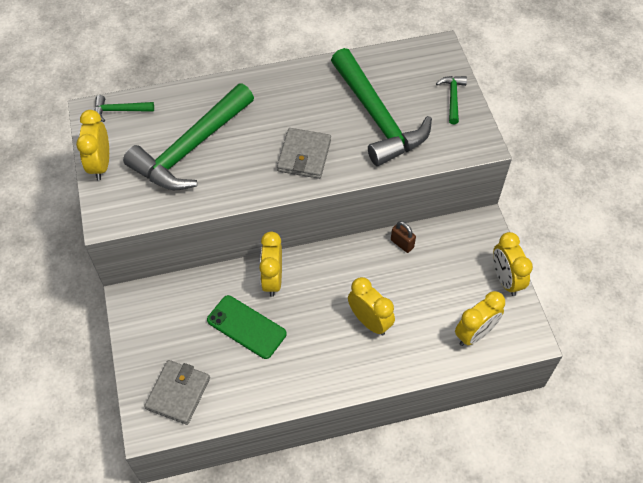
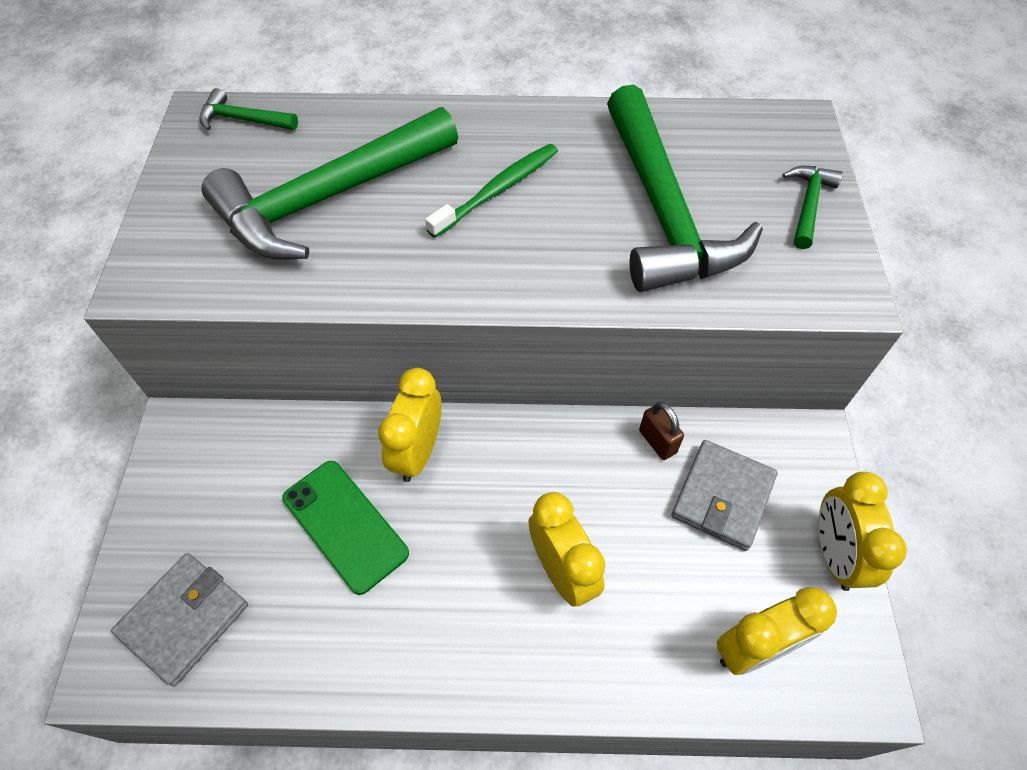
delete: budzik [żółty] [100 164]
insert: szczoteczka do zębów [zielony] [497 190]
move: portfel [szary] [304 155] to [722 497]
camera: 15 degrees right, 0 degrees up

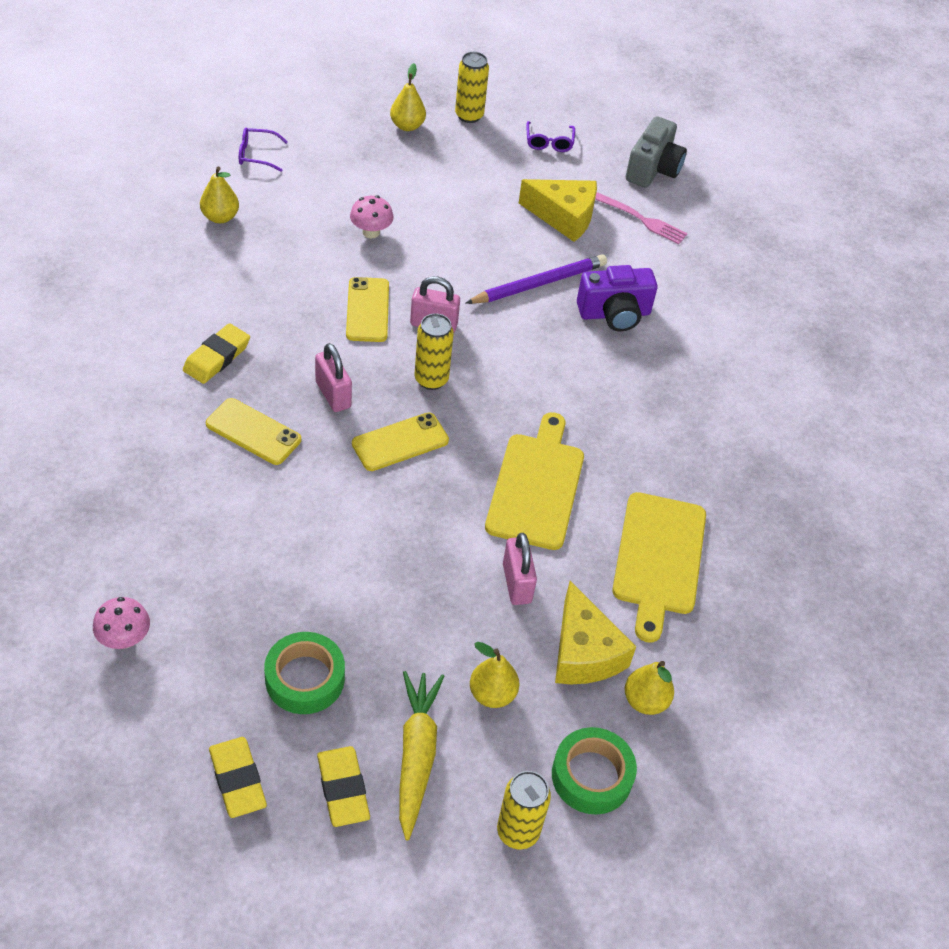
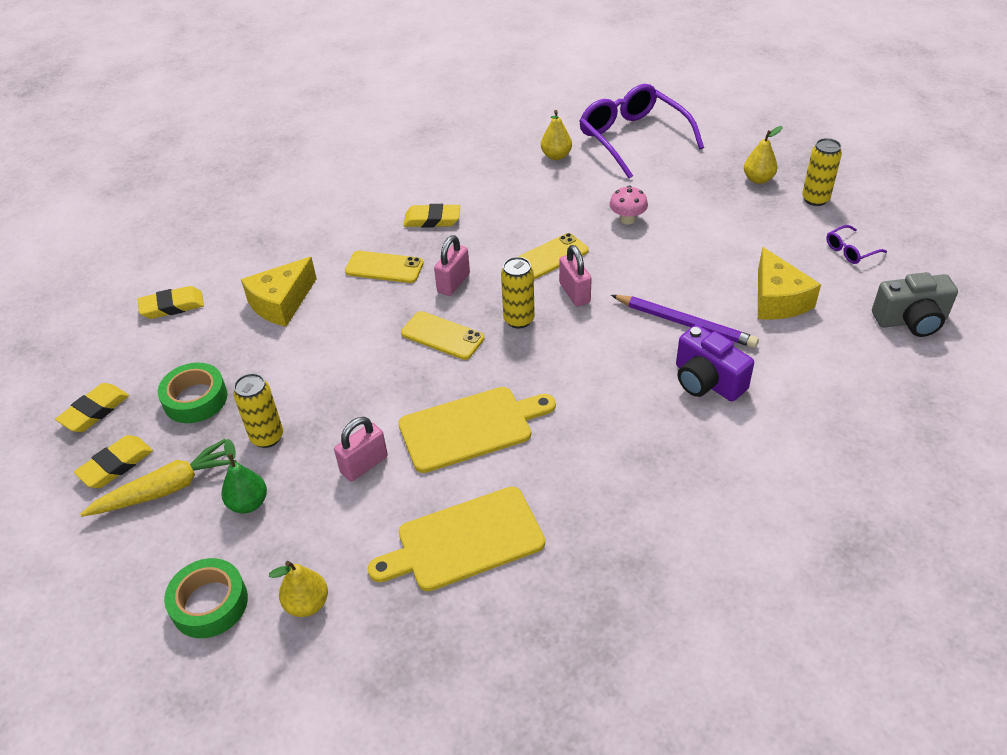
delete: widelec [różowy] [642 219]
move: puszka [żółty] [518 831] to [267 437]; ser [żółty] [584 652] to [281 303]
replace: grzyb [różowy] [124 638] to gumka do mazania [żółty] [172 306]
recolor: gruszka [żółty] [492 694] to gruszka [zielony] [248 503]
rotate: telefon [żółty] [253 432] = [384 267] 75 degrees counterclockwise
resize: okulary [fioletowy] [257 155] = [633 138] x2.38
camera: 65 degrees right, 5 degrees down

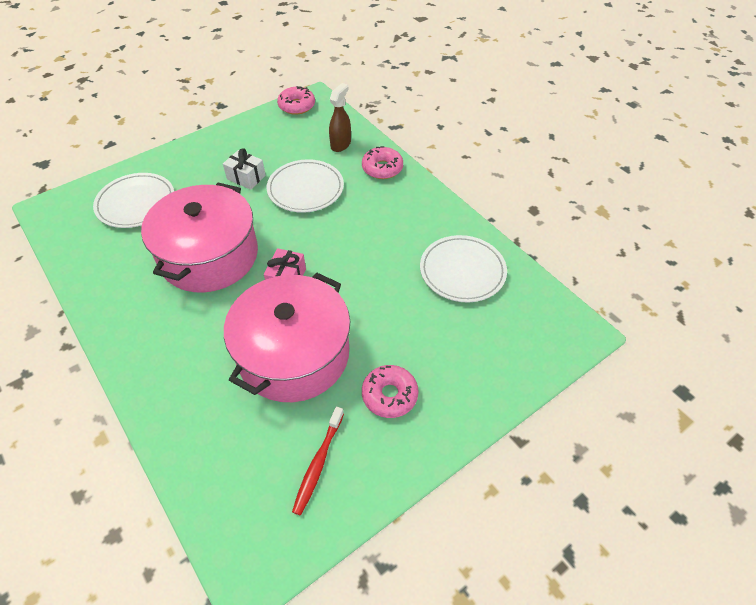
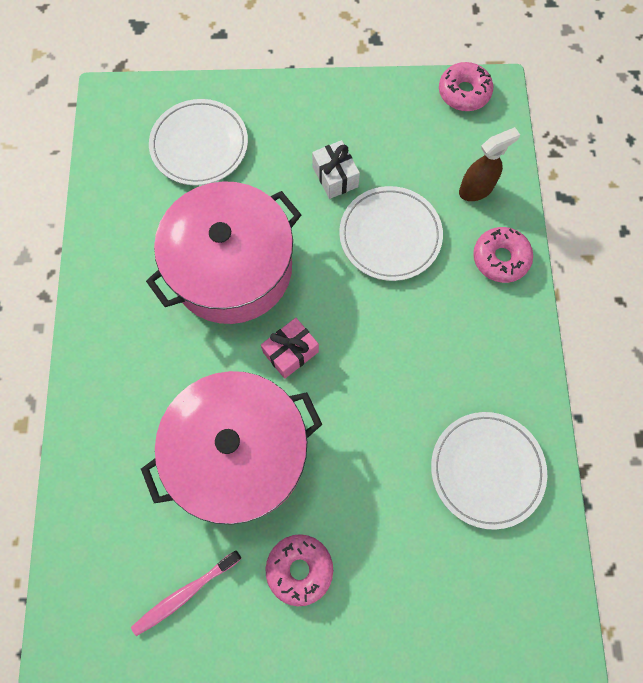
recolor: szczoteczka do zębów [czerwony] [318 463] to szczoteczka do zębów [różowy] [185 593]
camera: 35 degrees right, 20 degrees up

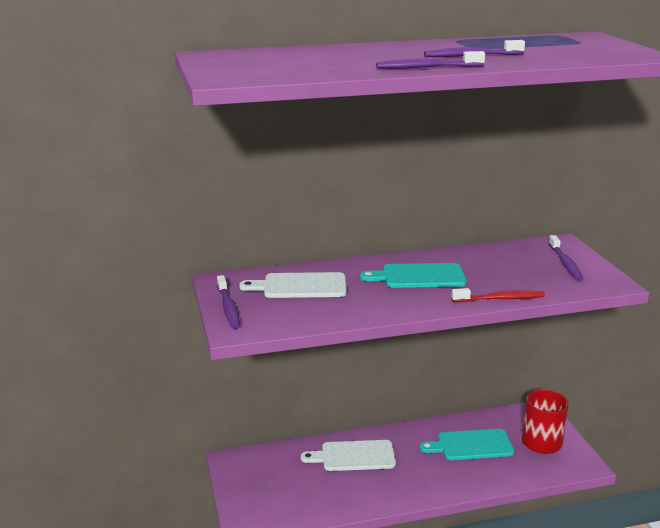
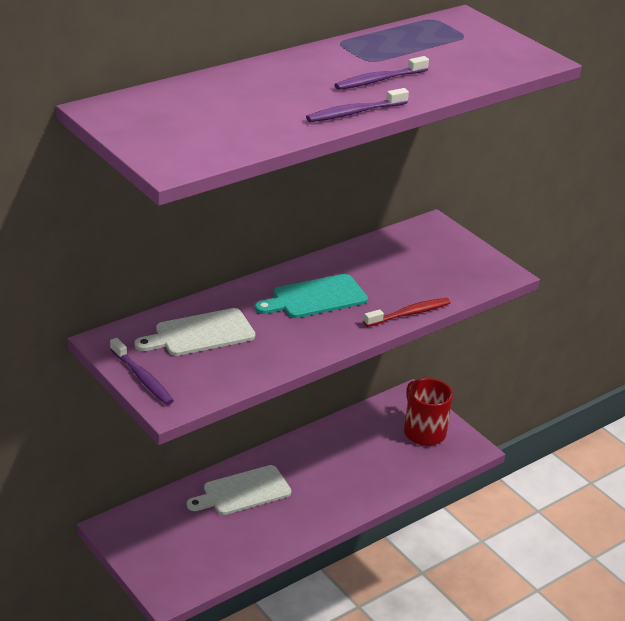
delete: deska do krojenia [turkusowy] [471 445]; szczoteczka do zębów [fioletowy] [565 263]
camera: 25 degrees left, 10 degrees up

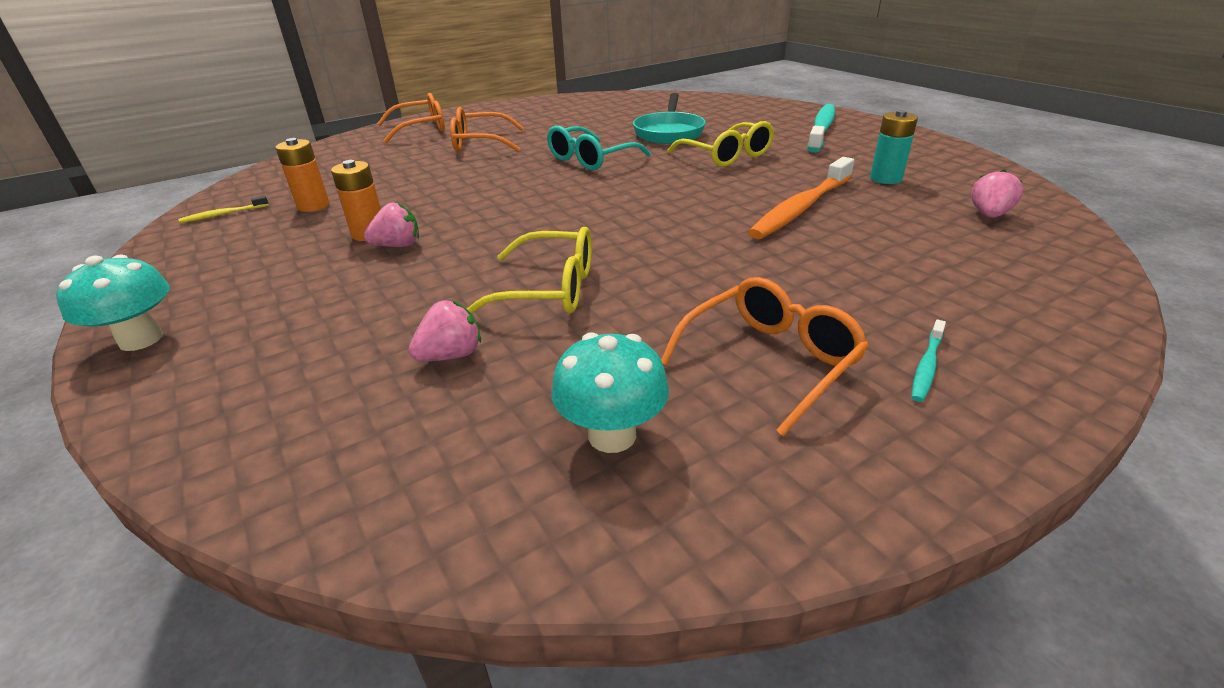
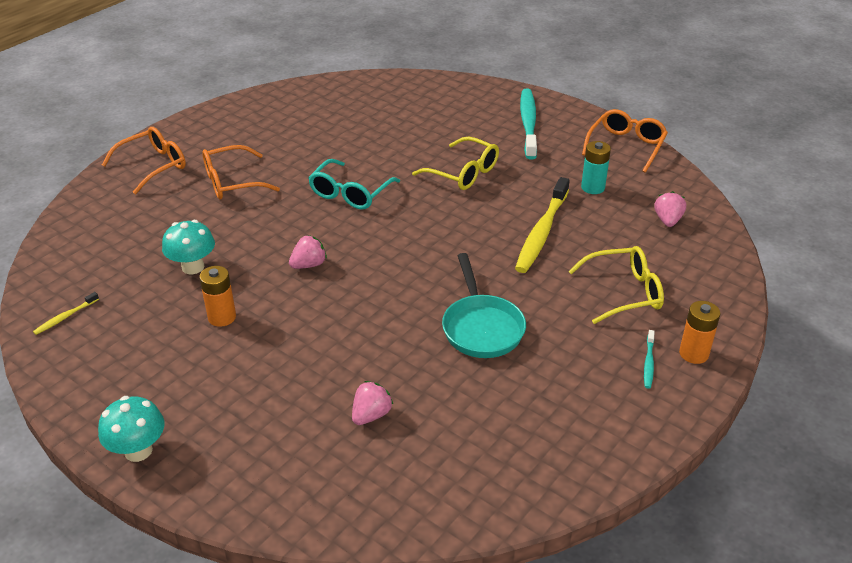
move: bateria [pomarańczowy] [313 206] to [693 353]; truskawka [różowy] [398 246] to [309 265]; okulary [żółty] [548 289] to [623 292]; grzyb [turkusowy] [612 435] to [193 267]; patelnia [turkusowy] [669 132] to [481 327]; okulary [pomarańczowy] [768 361] to [626 146]
recolor: szczoteczka do zębów [pomarańczowy] [801 208] to szczoteczka do zębów [żółty] [541 232]
camera: 20 degrees left, 5 degrees up

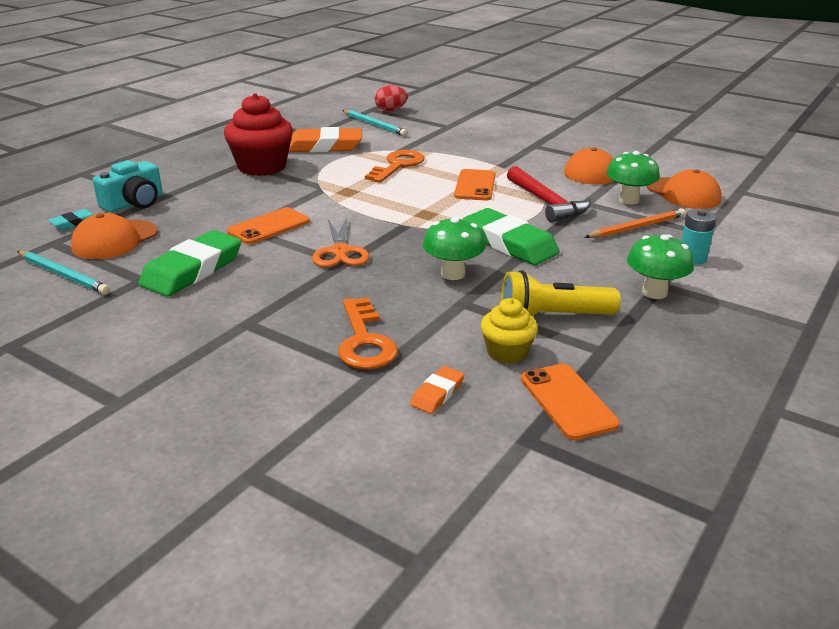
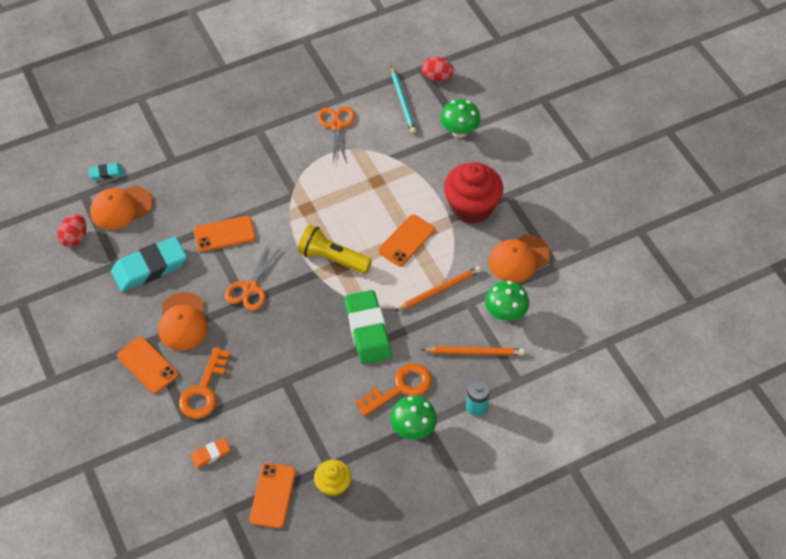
delete: aparat fotograficzny [turkusowy] [134 203]
insert: telefon [pomarańczowy] [147 365]
move: muffinka [czerwony] [262 167] to [471 207]; klucz [pomarańczowy] [397 165] to [400 388]; grzyb [zielony] [453 274] to [459 132]; muffinka [żółty] [507 352] to [333 485]; latarka [żółty] [552 317] to [332 258]; czapka [pomarańczowy] [683 194] to [183 322]
replace: ołówek [turkusowy] [63 275] to jajko [czerwony] [75 238]; gumka do mazania [pomarańczowy] [324 146] to nożyczki [pomarańczowy] [336 126]; młotek [czerwony] [547 203] to ołówek [pomarańczowy] [439 290]
recolor: gumka do mazania [zielony] [192 270] to gumka do mazania [turkusowy] [150 267]
camera: 30 degrees right, 25 degrees up

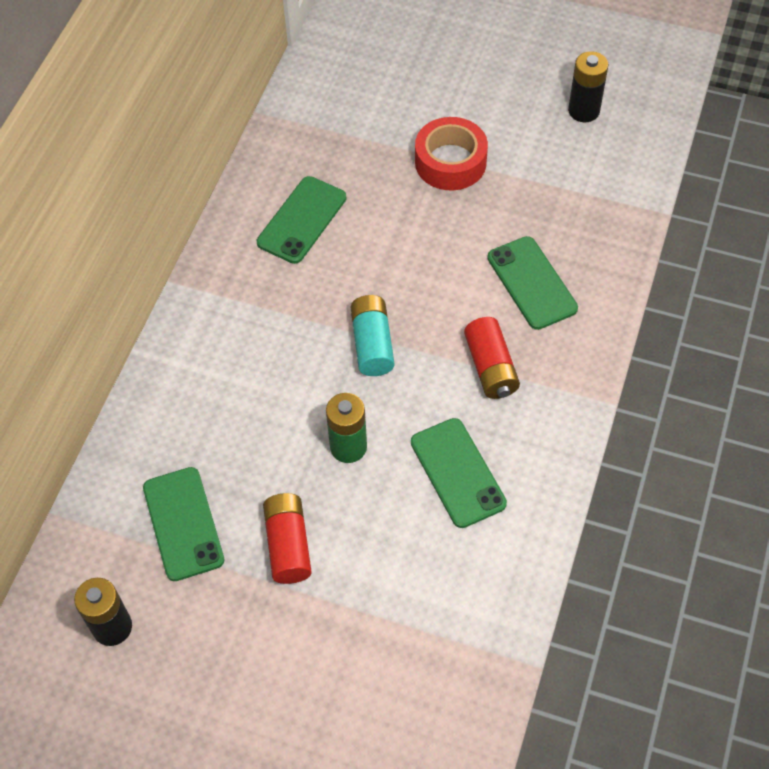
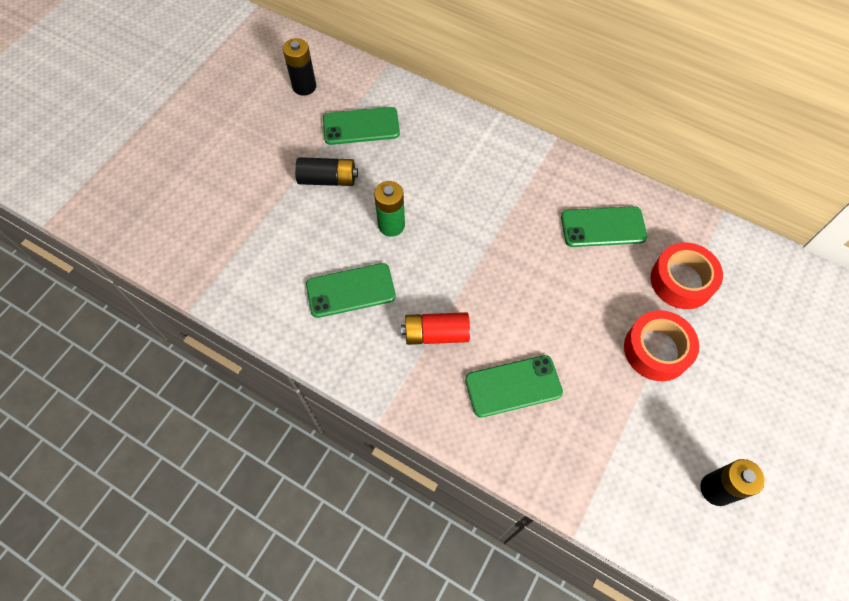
delete: bateria [turkusowy] [372 344]
insert: taśma klejąca [czerwony] [681 281]
recolor: bateria [czerwony] [288 545] to bateria [czarny] [328 179]
rotate: telefon [zielony] [302 220] = [603 227] 45 degrees counterclockwise
camera: 100 degrees right, 5 degrees up

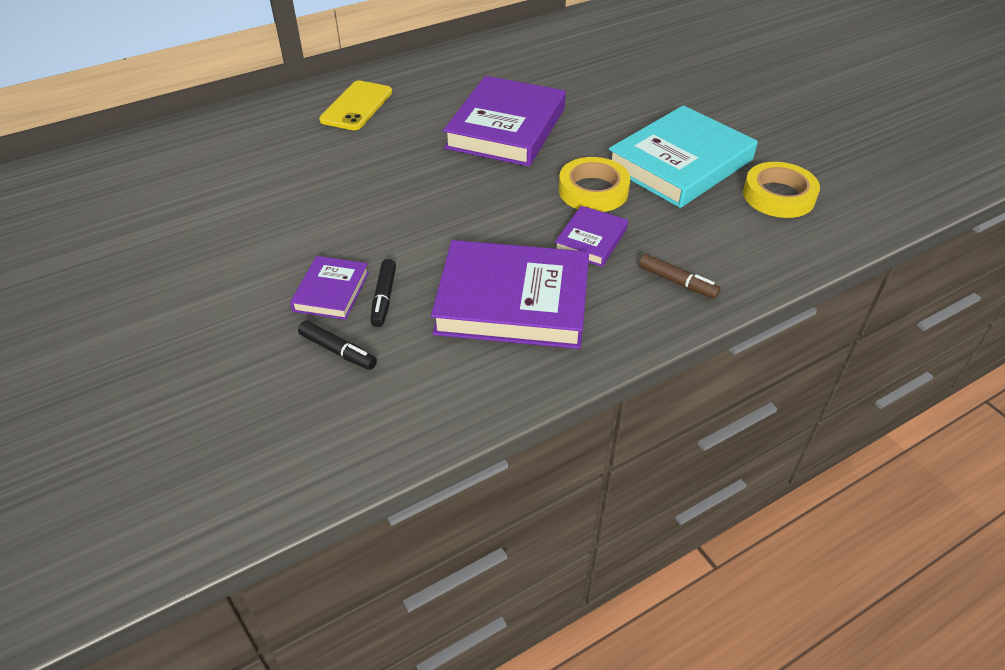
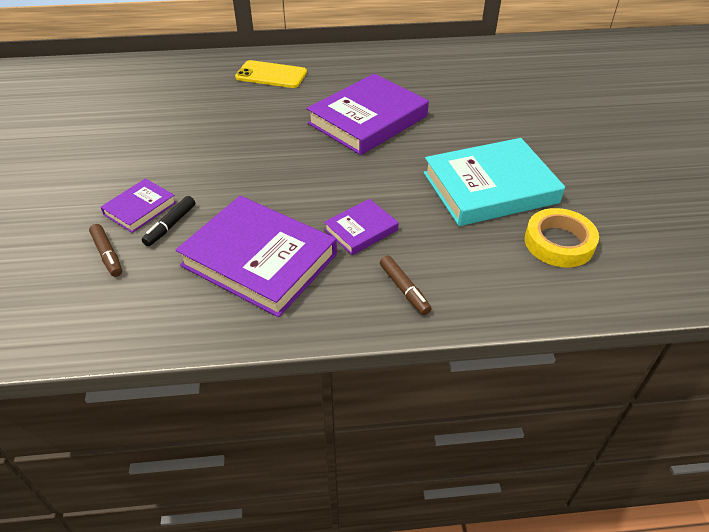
delete: taśma klejąca [żółty] [593 191]
recolor: flamaster [czarny] [338 351] to flamaster [brązowy] [107 254]
rotate: telefon [żółty] [357 106] = [271 75] 60 degrees clockwise
camera: 25 degrees right, 0 degrees up

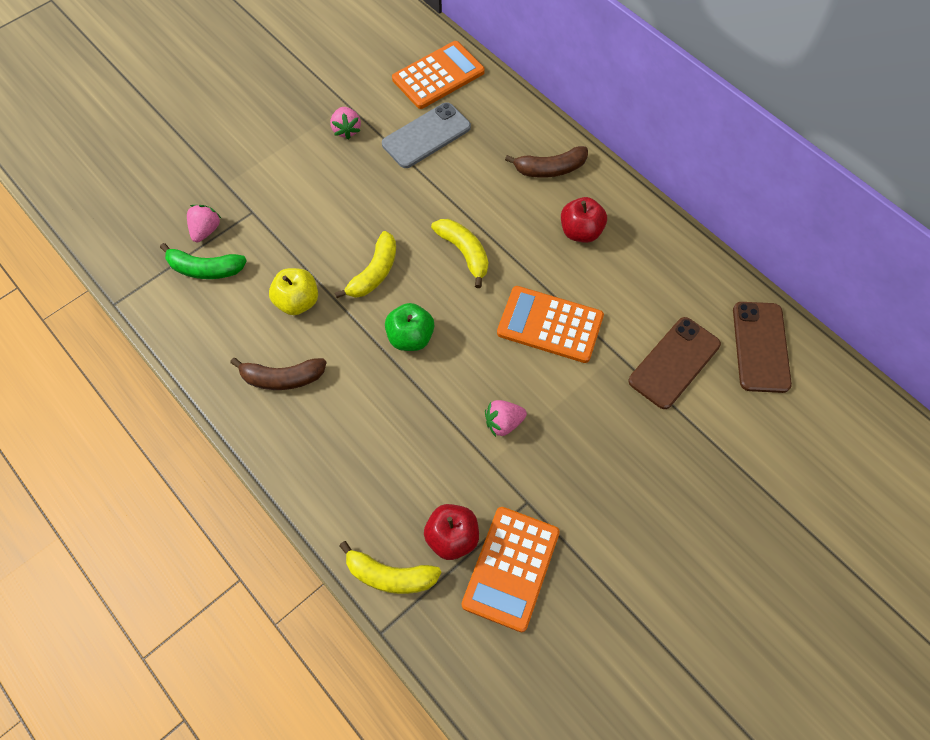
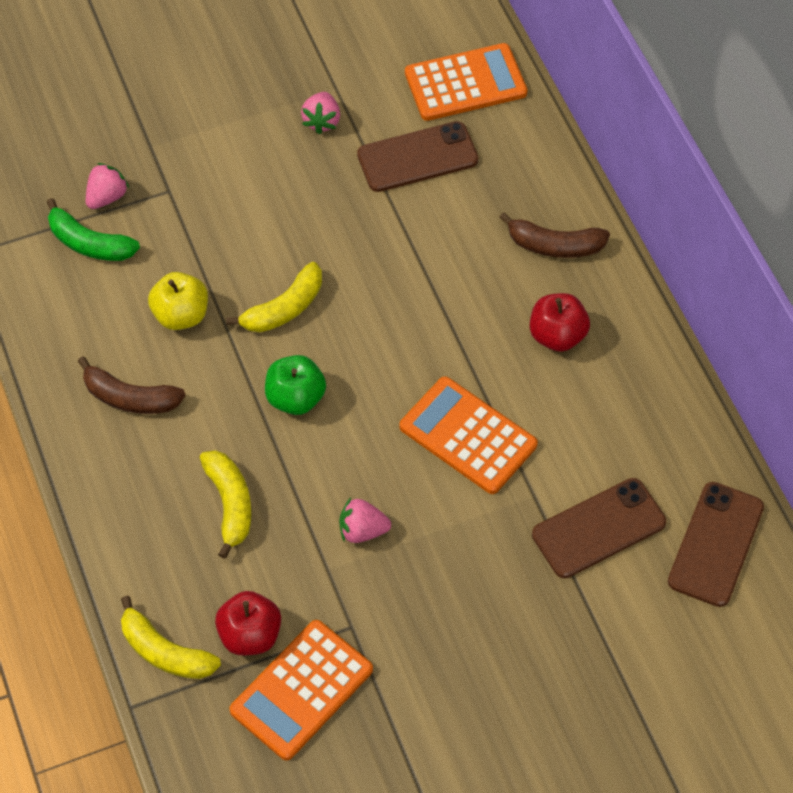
move: banan [żółty] [464 253] to [230 504]
recolor: telefon [szary] [426 136] to telefon [brązowy] [417 157]
camera: 20 degrees right, 5 degrees down

